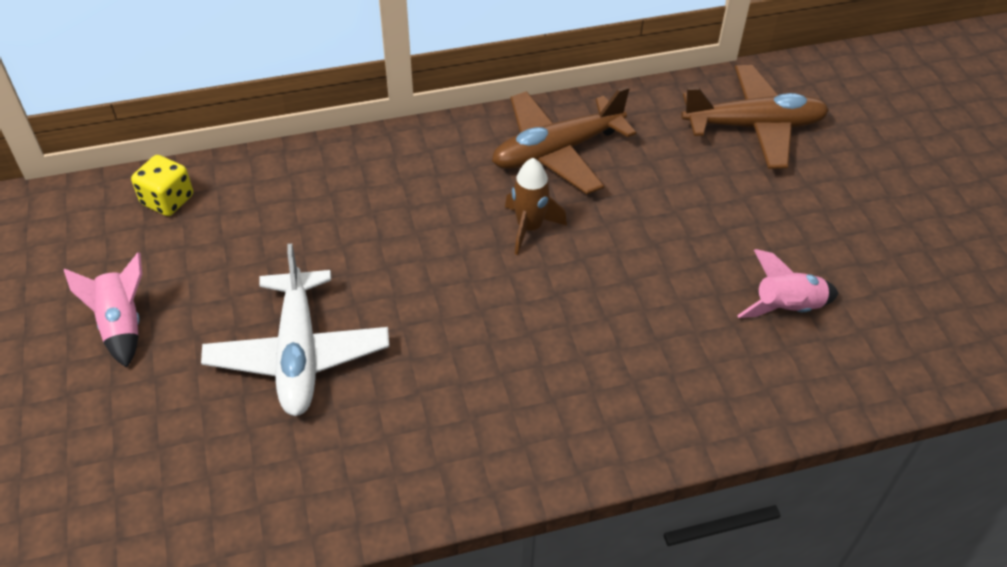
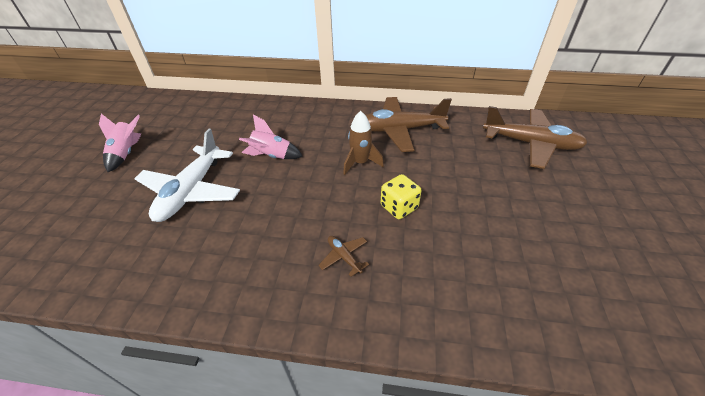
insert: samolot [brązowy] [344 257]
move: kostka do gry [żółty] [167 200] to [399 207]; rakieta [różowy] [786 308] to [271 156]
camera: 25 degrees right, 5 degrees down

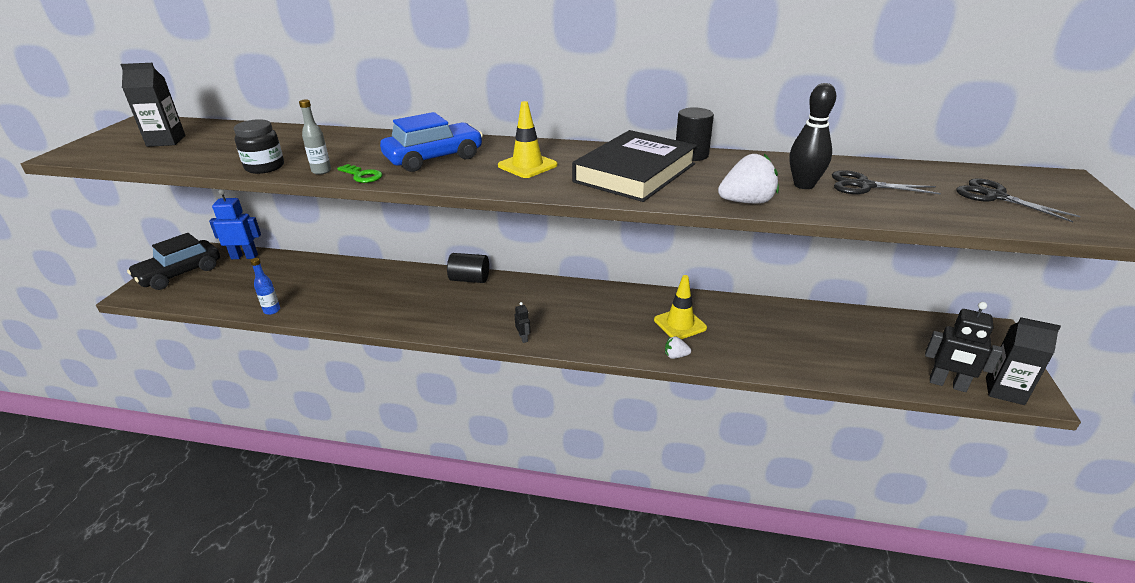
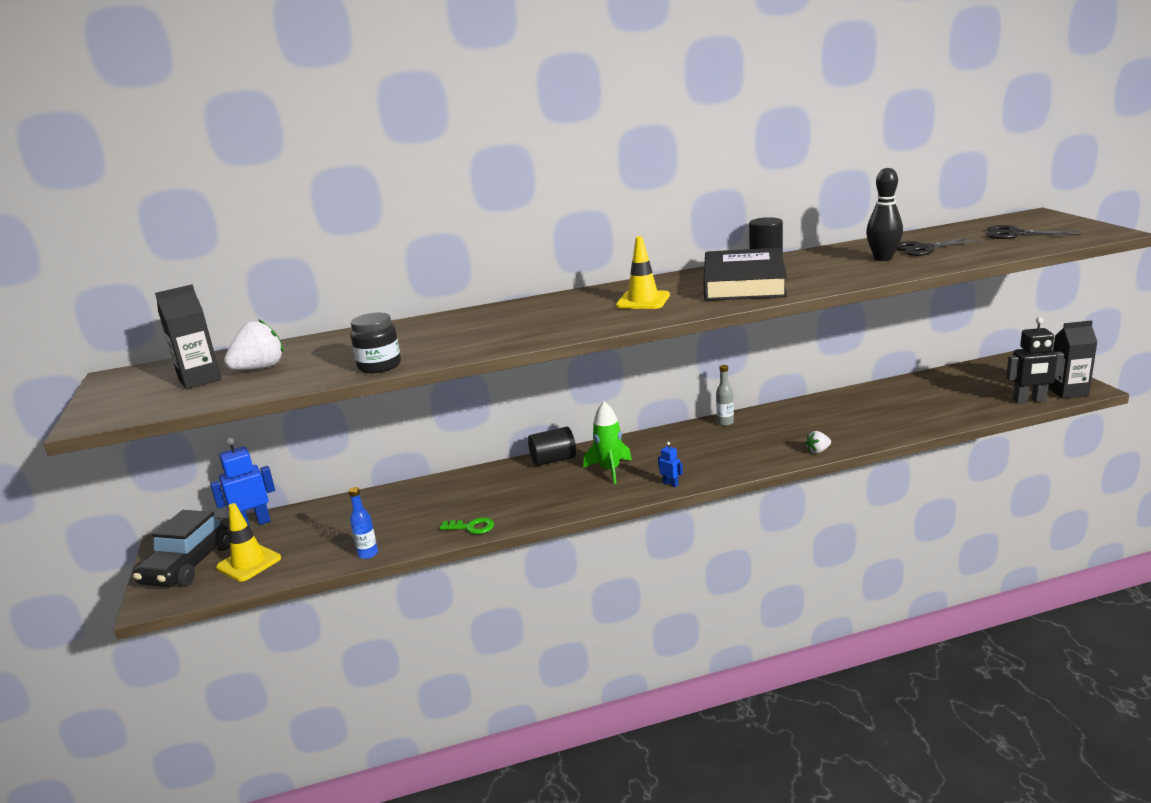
delete: samochód [niebieski] [434 158]
insert: rakieta [zielony] [609 470]
move: butelka [szary] [321 171] to [725 422]; klucz [zielony] [362 176] to [472 527]; pachołek [żółty] [680 324] to [249 563]; truskawka [biały] [746 202] to [260 368]
recolor: robot [czarny] [523 338] to robot [niebieski] [670 484]
camera: 25 degrees left, 10 degrees down

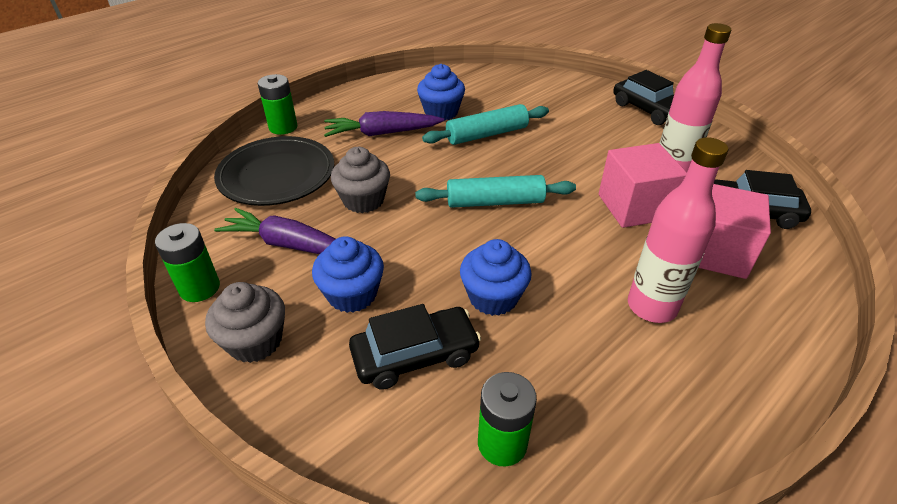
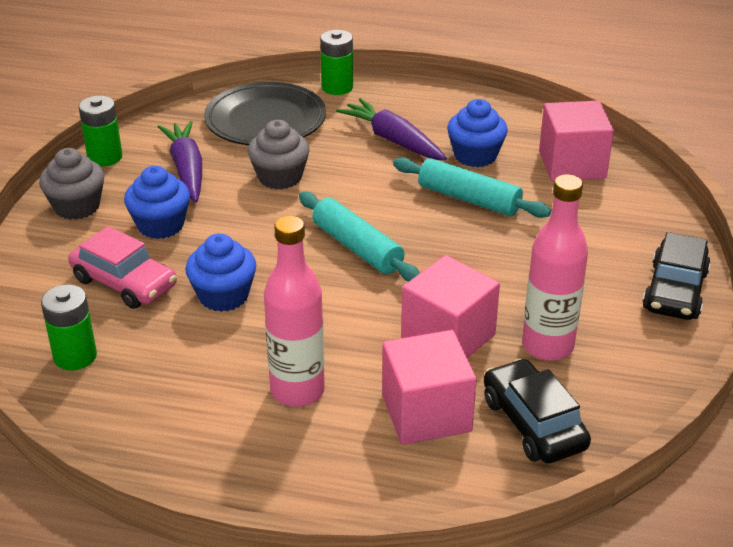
insert: sześcian [różowy] [572 164]
recolor: samochód [czarny] [415 355] to samochód [różowy] [124 282]
camera: 55 degrees right, 5 degrees down

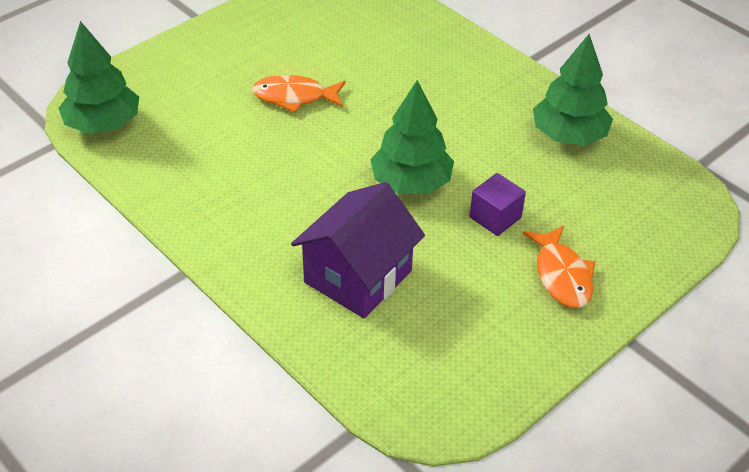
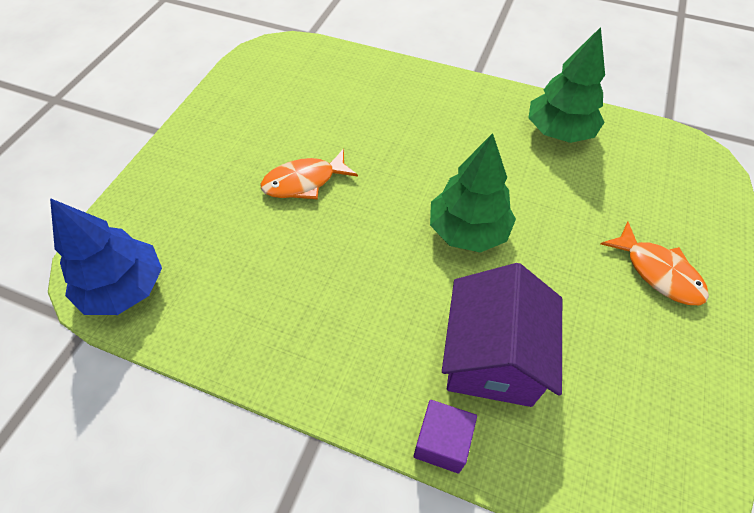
move: sześcian [fioletowy] [495 217] to [442 442]
recolor: drzewko [zielony] [103 124] to drzewko [niebieski] [124 288]
camera: 25 degrees left, 10 degrees up

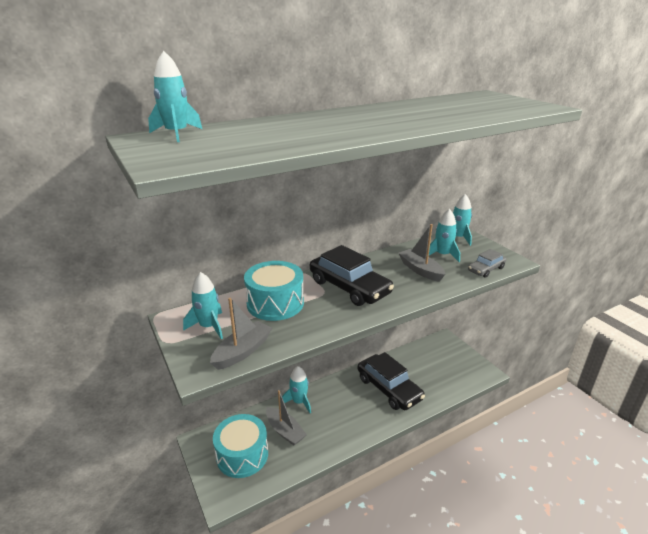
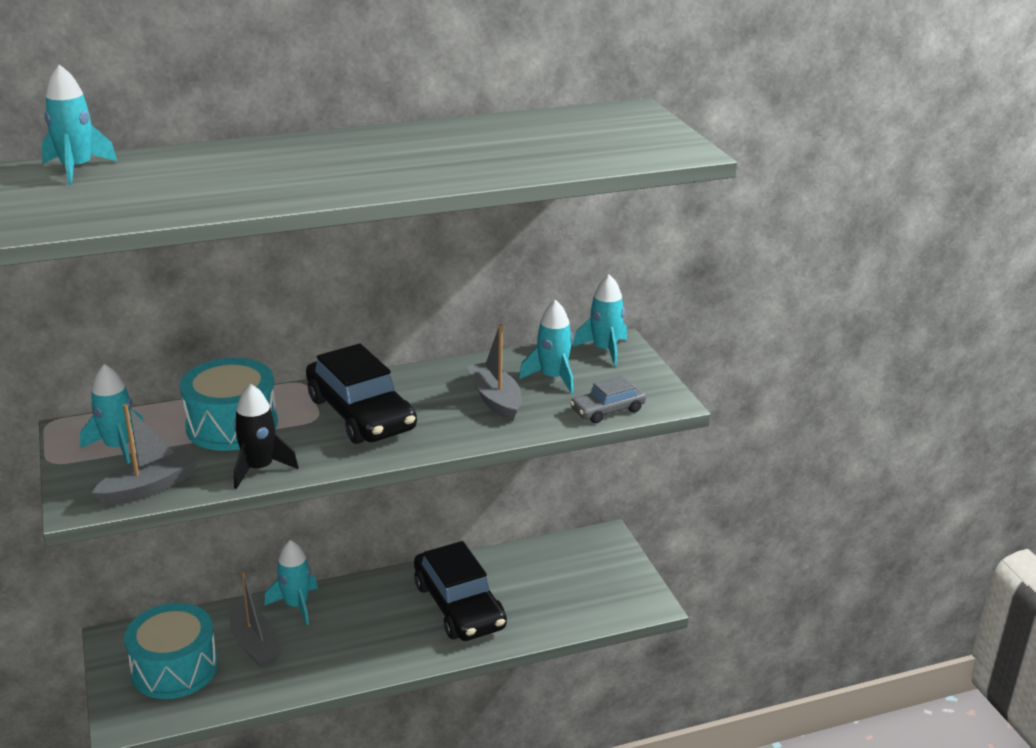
insert: rakieta [czarny] [259 468]
camera: 10 degrees right, 0 degrees up

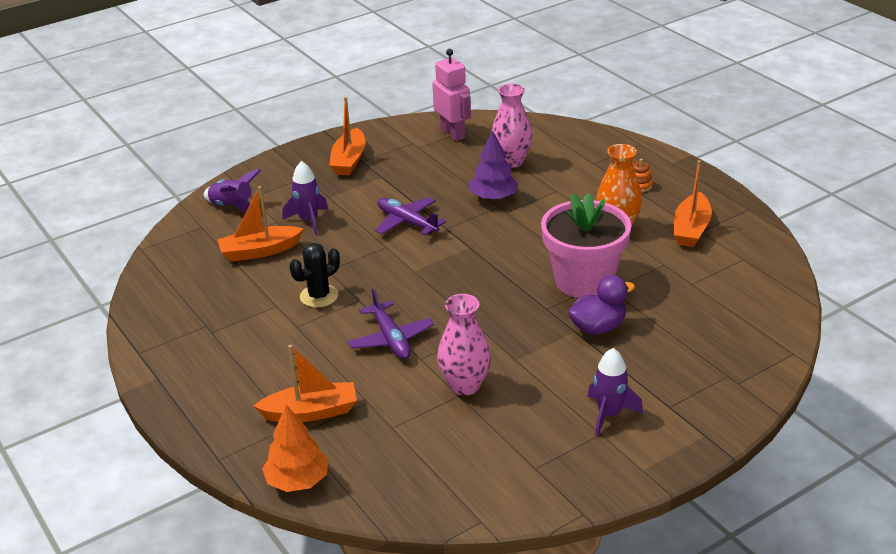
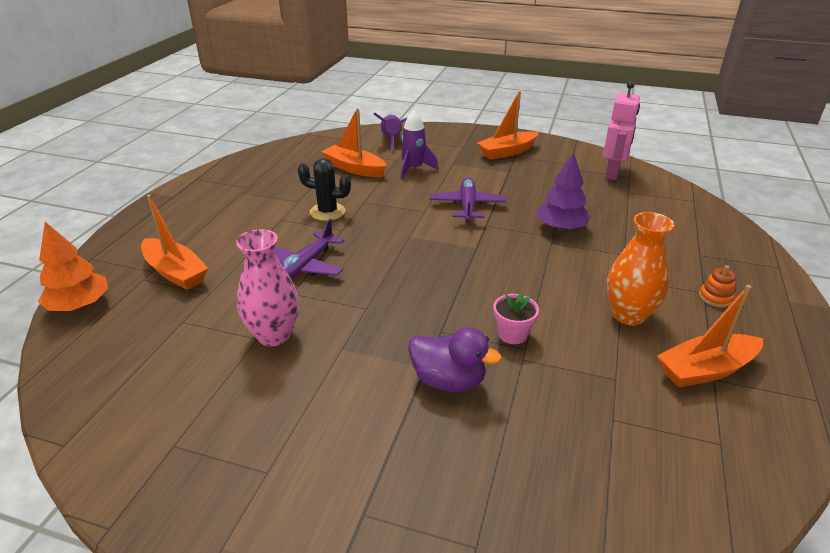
delete: wazon [różowy] [511 161]; rakieta [fioletowy] [609 414]
resize: doniczka [różowy] [584 281] = [512 334] x0.41
camera: 50 degrees right, 0 degrees up

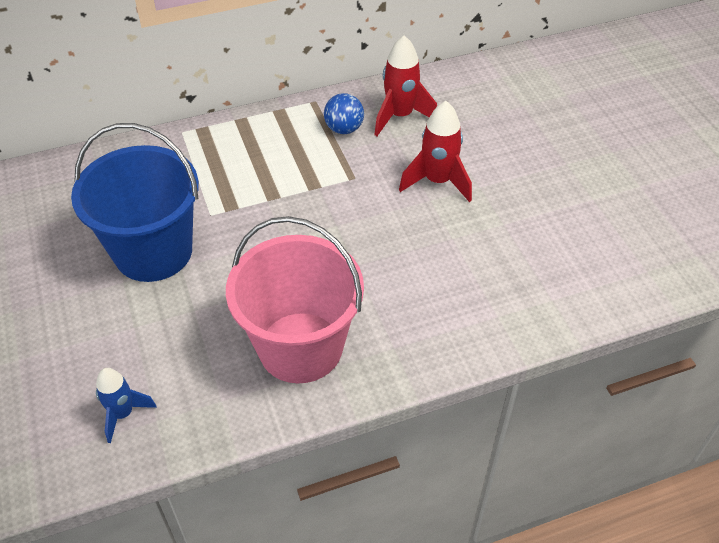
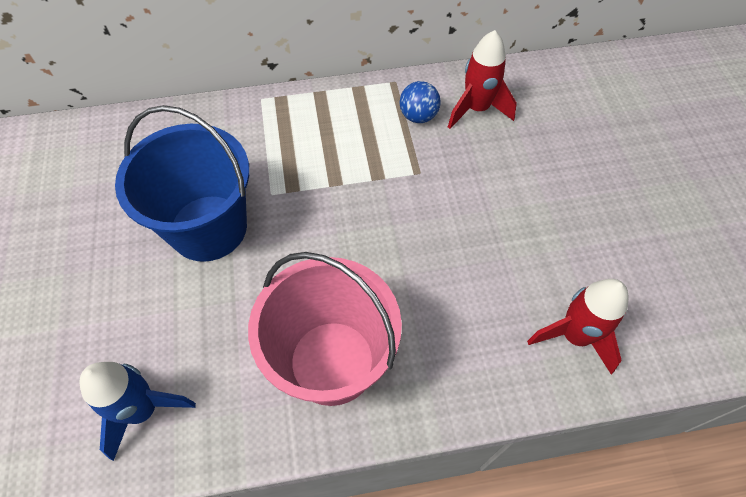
move: rakieta [czerwony] [437 181] to [574 336]
resize: rakieta [niebieski] [123 414] = [143 410] x1.54
camera: 10 degrees right, 10 degrees up

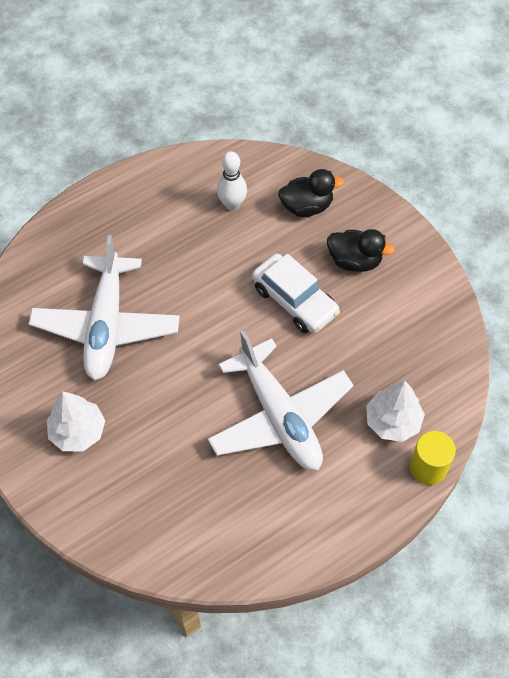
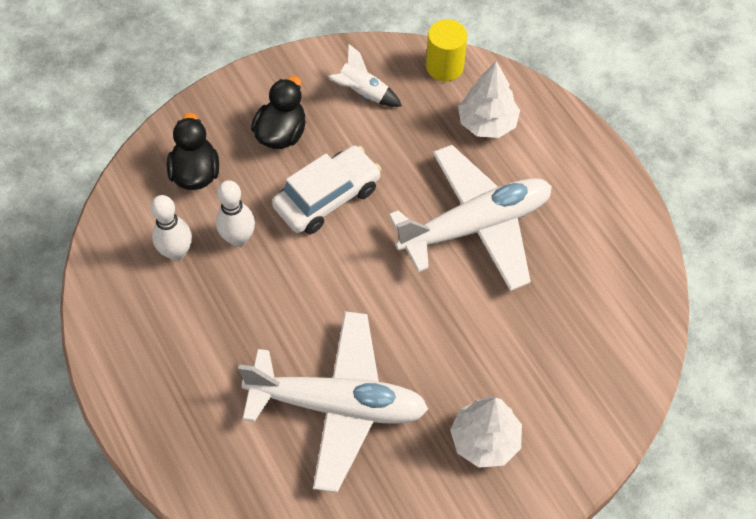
insert: kręgiel [biały] [238 238]; rakieta [biały] [363 93]
move: walec [żółty] [428 467] to [444 67]
camera: 85 degrees left, 0 degrees up

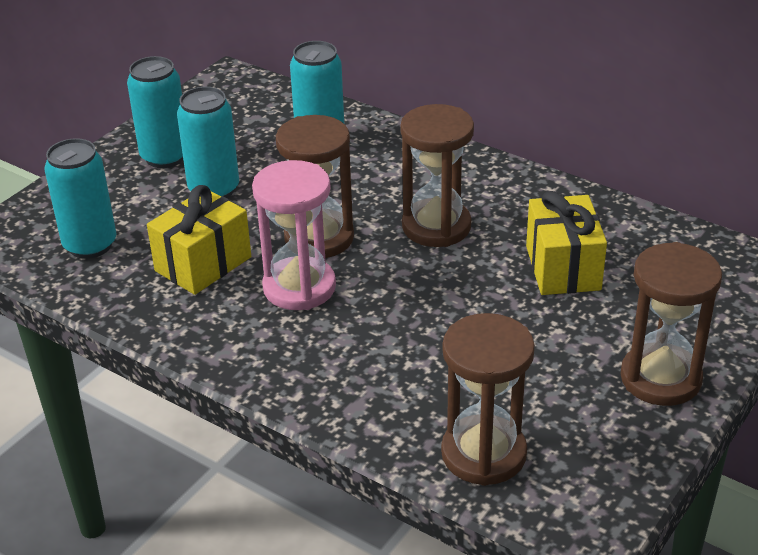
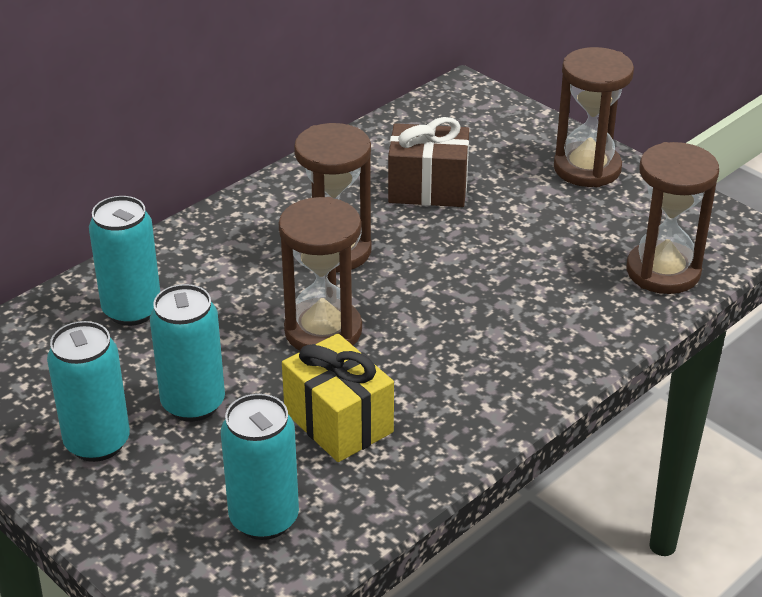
delete: klepsydra [różowy] [299 287]
recolor: prezent [żółty] [563 268] to prezent [brązowy] [428 188]
camera: 80 degrees left, 0 degrees up

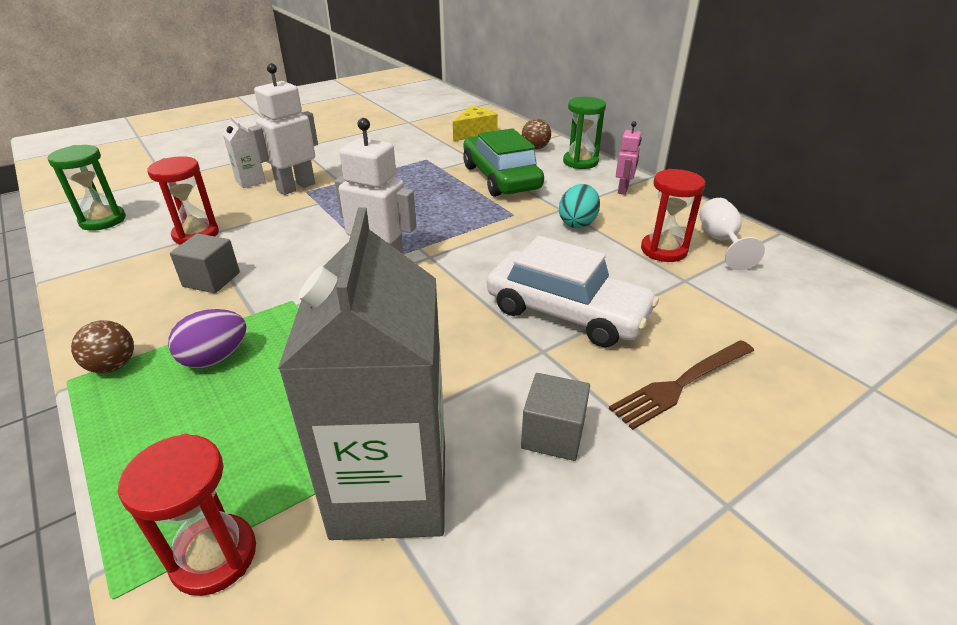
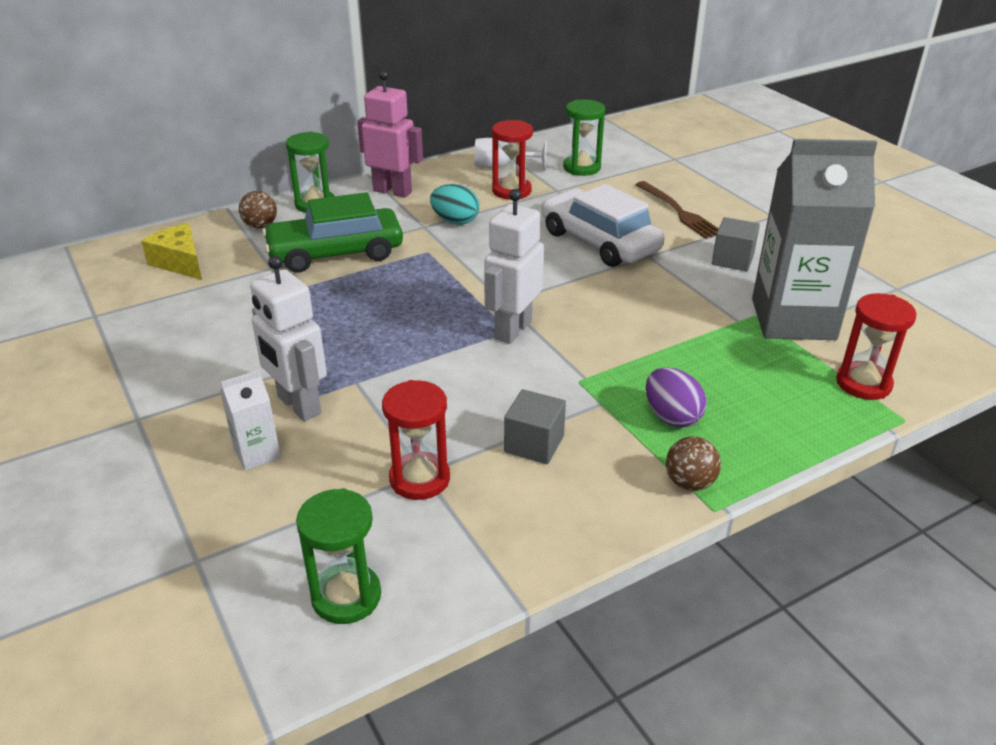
insert: klepsydra [zielony] [582 168]
rotate: samochód [biały] [566 312] = [599 241] 75 degrees counterclockwise
resize: robot [różowy] [623 190] = [392 191] x1.72
camera: 85 degrees left, 0 degrees up

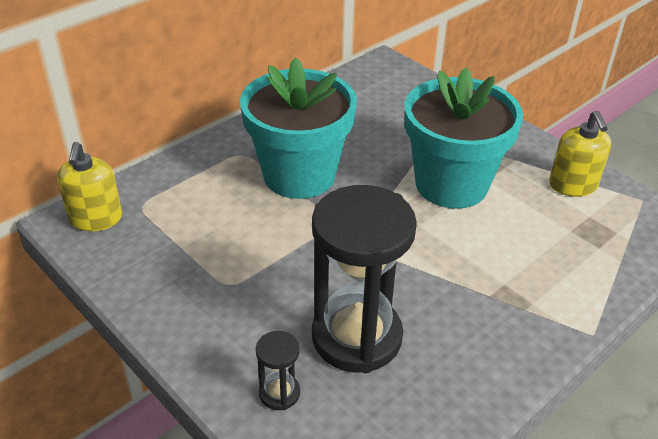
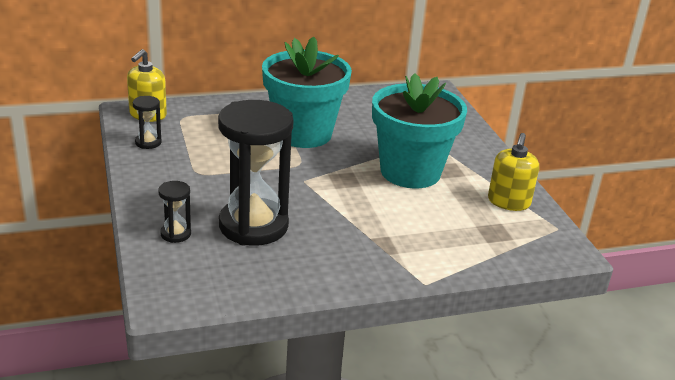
insert: klepsydra [czarny] [148 142]
camera: 25 degrees right, 10 degrees down

